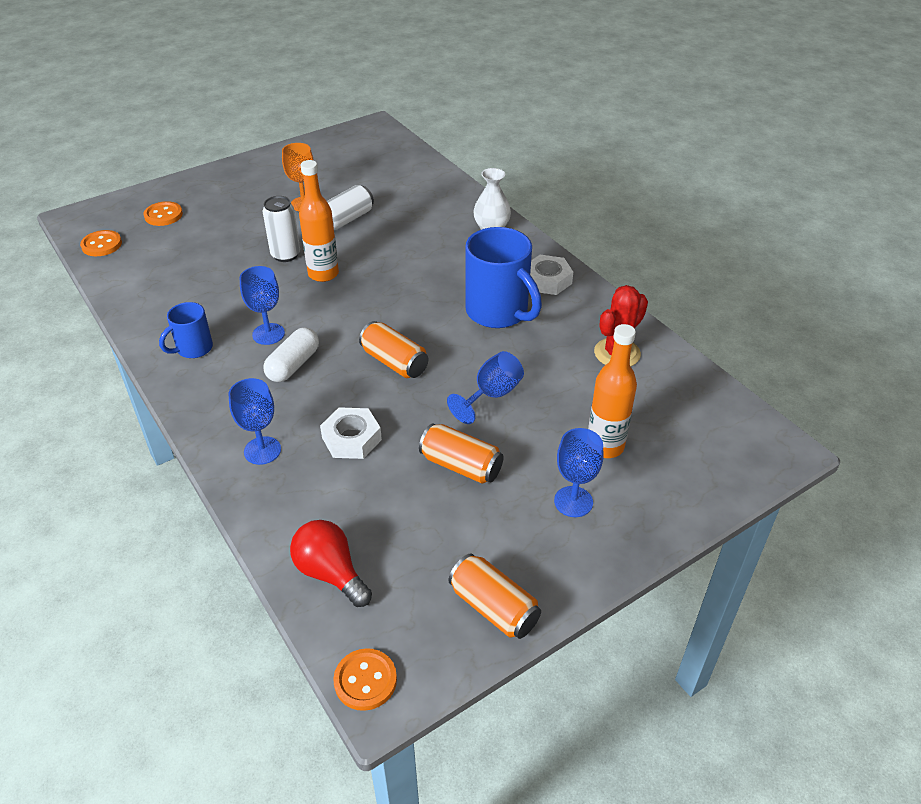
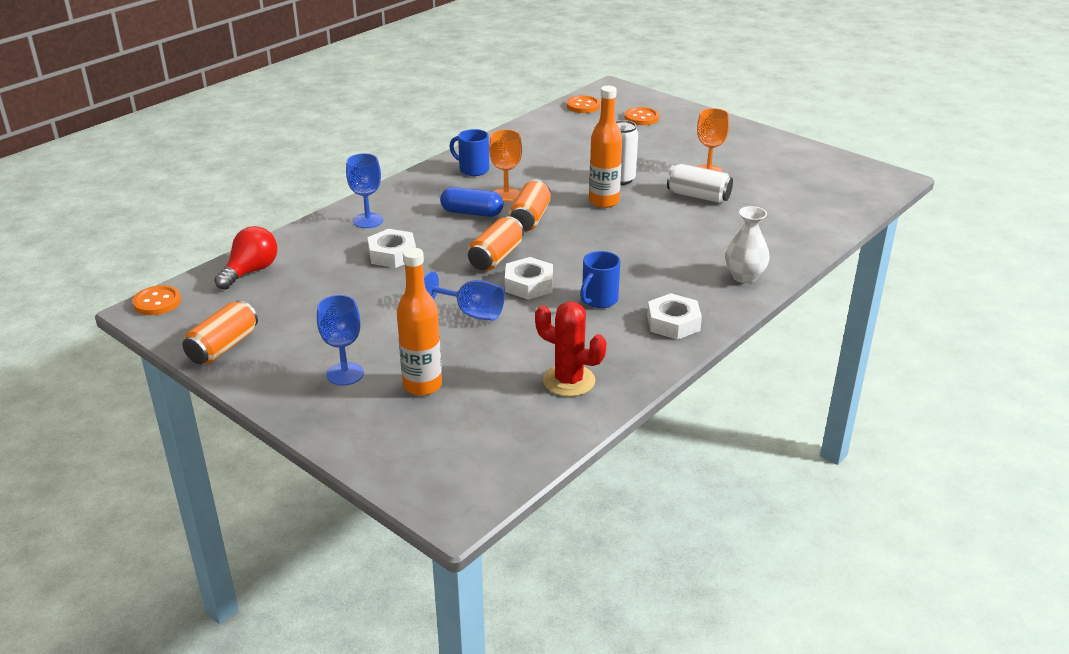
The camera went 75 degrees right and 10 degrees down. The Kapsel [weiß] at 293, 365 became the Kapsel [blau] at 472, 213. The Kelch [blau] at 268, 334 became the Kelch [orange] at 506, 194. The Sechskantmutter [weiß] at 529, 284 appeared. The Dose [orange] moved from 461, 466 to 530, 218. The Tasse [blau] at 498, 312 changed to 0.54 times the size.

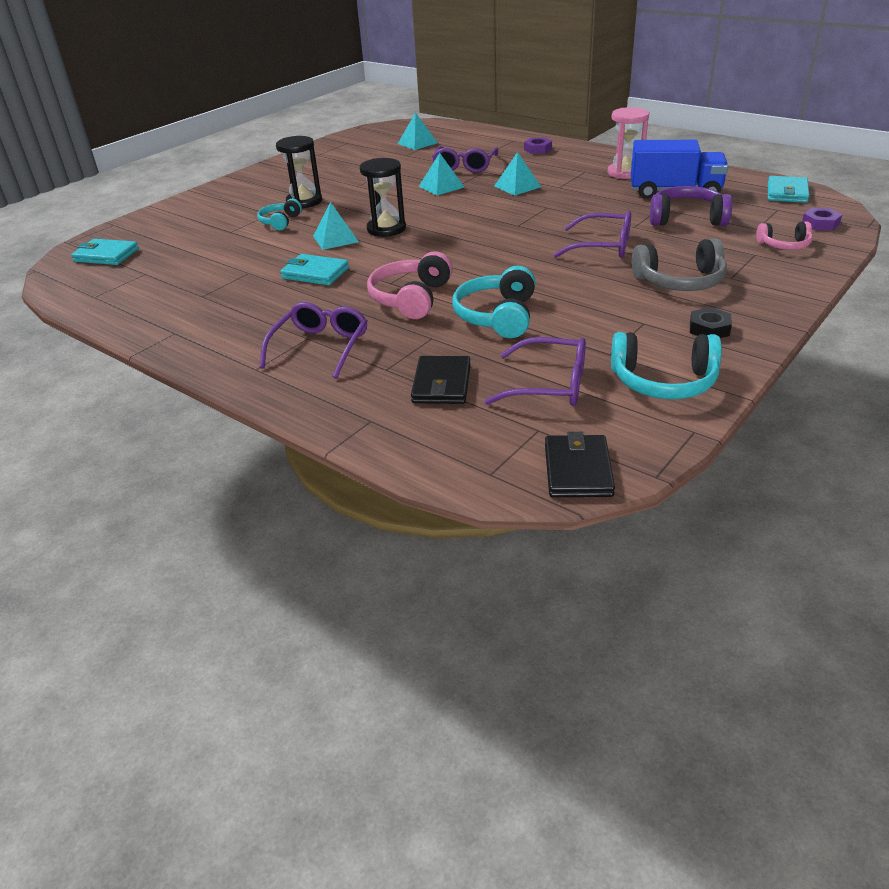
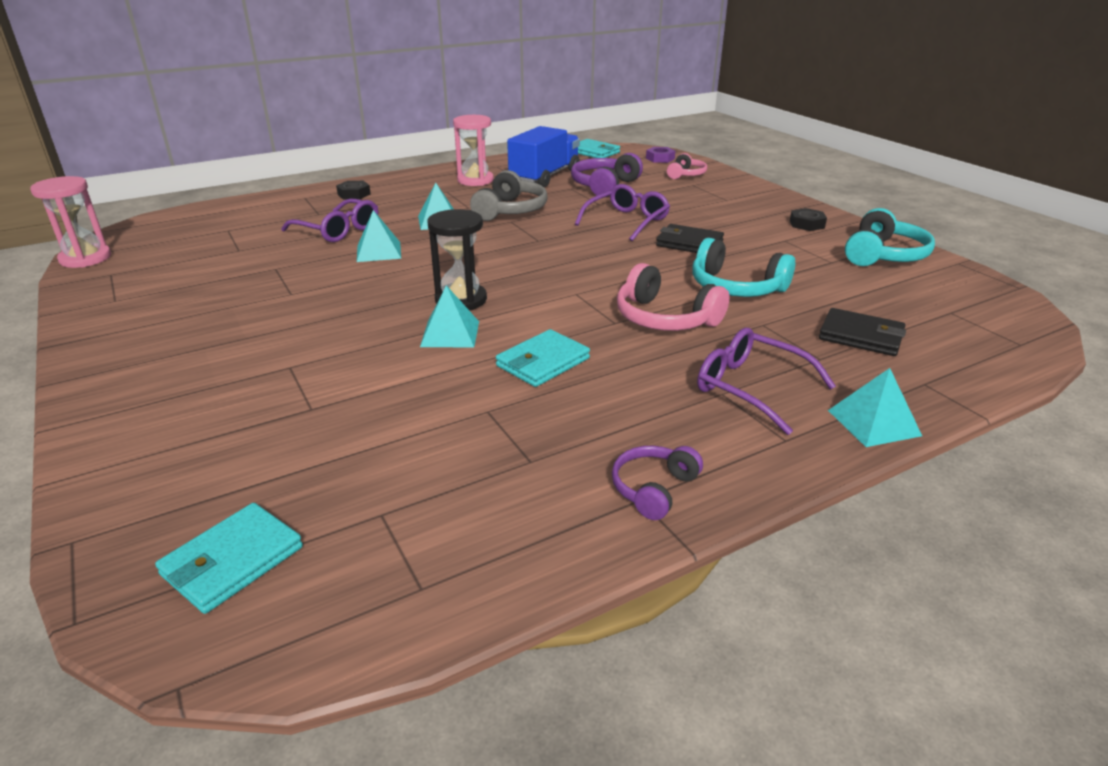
The camera went 70 degrees left and 5 degrees down. The Sanduhr [rosa] at 85, 258 appeared. The Sechskantmutter [lila] at 537, 149 became the Sechskantmutter [schwarz] at 354, 194. The Kopfhörer [grau] moved from 680, 281 to 510, 210. The Kopfhörer [lila] at 653, 489 appeared. The Geldbörse [schwarz] moved from 578, 470 to 689, 243. The Pyramide [türkis] moved from 417, 143 to 873, 422. The Kopfhörer [türkis] at 280, 222 disappeared. The Sanduhr [schwarz] at 304, 201 disappeared. The Brille [lila] at 549, 385 disappeared.

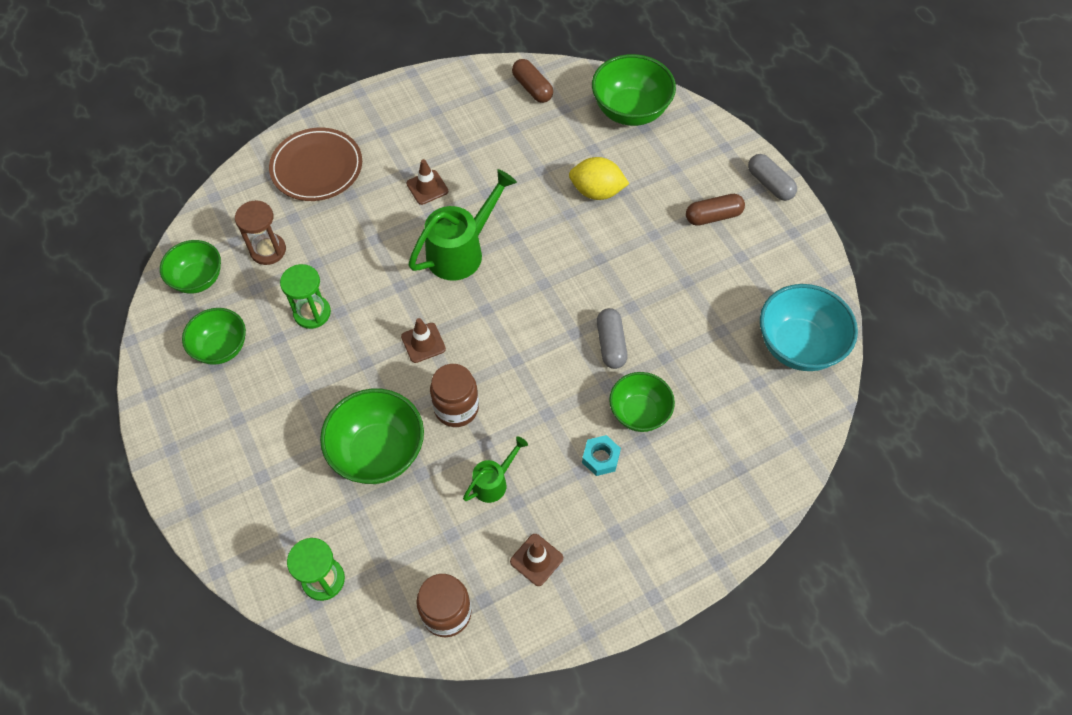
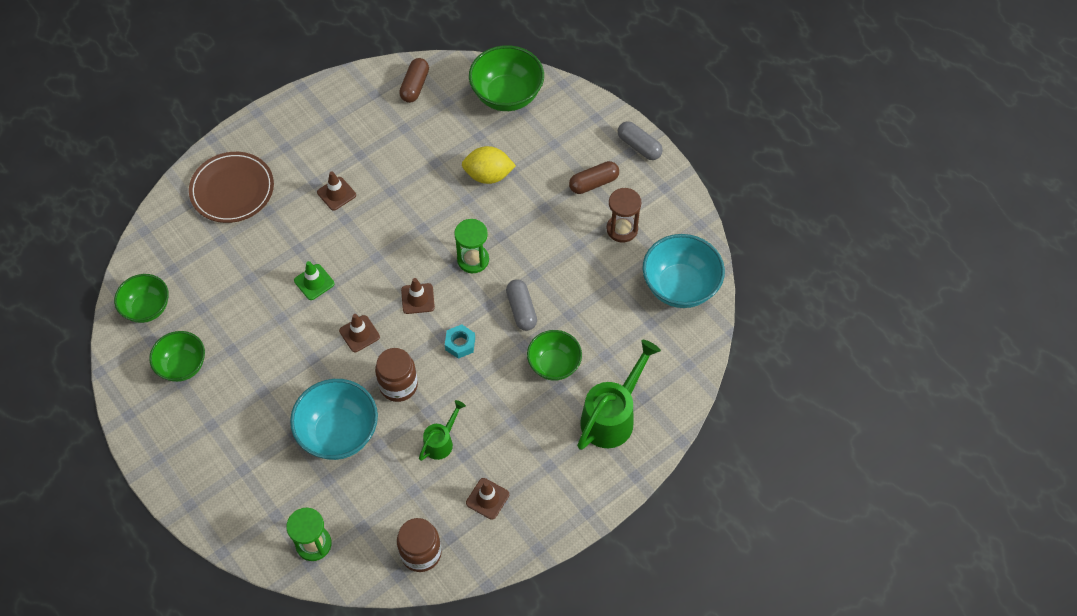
The camera went 10 degrees left and 0 degrees up. The Schüssel [grün] at 378, 452 became the Schüssel [türkis] at 339, 433. The Leitkegel [grün] at 314, 282 appeared. The Kapsel [braun] at 532, 88 turned 60 degrees clockwise. The Leitkegel [braun] at 418, 299 appeared. The Sechskantmutter [türkis] moved from 600, 458 to 460, 344. The Sanduhr [grün] moved from 312, 313 to 473, 260. The Gießkanne [grün] moved from 461, 251 to 612, 416. The Sanduhr [braun] moved from 268, 250 to 622, 229.

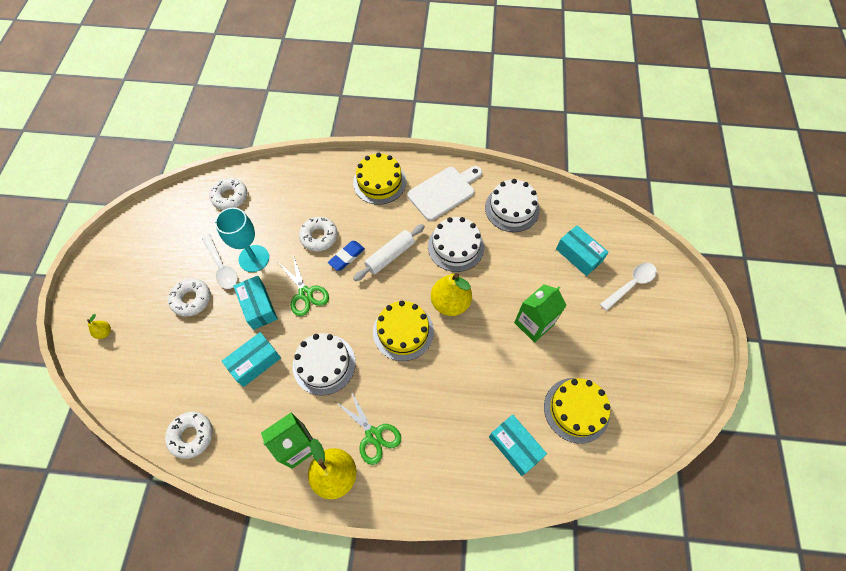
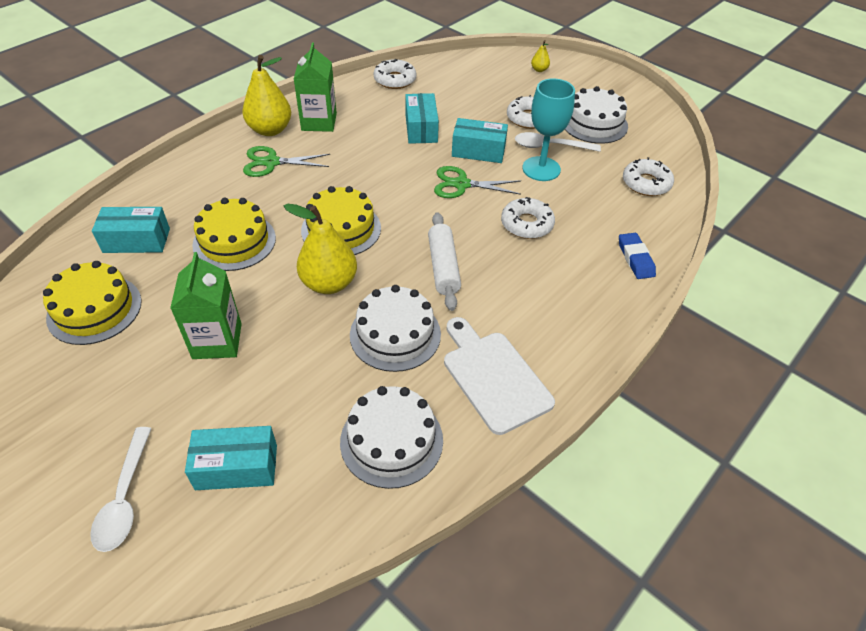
The camera went 125 degrees right and 15 degrees down. The Kuchen [gelb] moved from 379, 182 to 234, 241. The Schneidebrett [weiß] at 444, 192 turned 150 degrees clockwise. The Kuchen [weiß] moved from 324, 364 to 594, 123. The Radiergummi [blau] moved from 346, 257 to 635, 259.

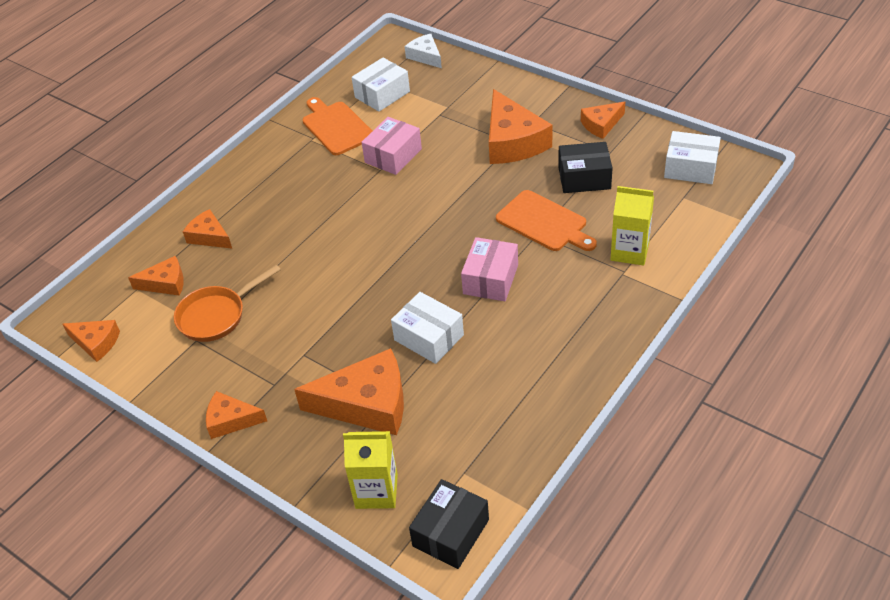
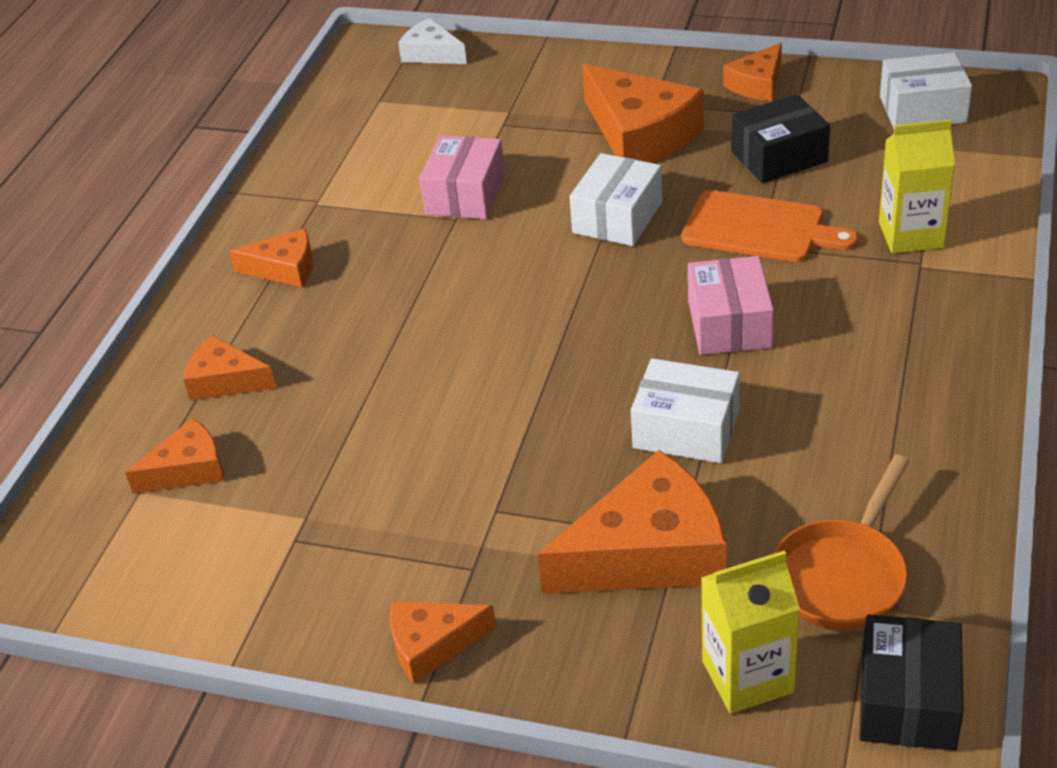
The camera went 20 degrees left and 5 degrees down. The Käse [orange] moved from 96, 343 to 284, 268. The Schachtel [weiß] moved from 382, 94 to 617, 217. The Pfanne [orange] moved from 216, 315 to 843, 575. The Schneidebrett [orange] at 336, 127 disappeared.

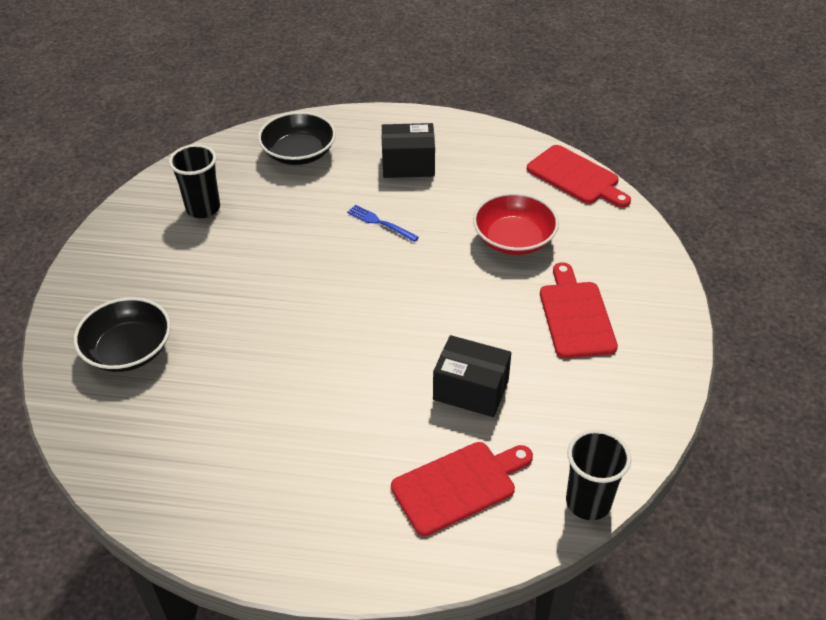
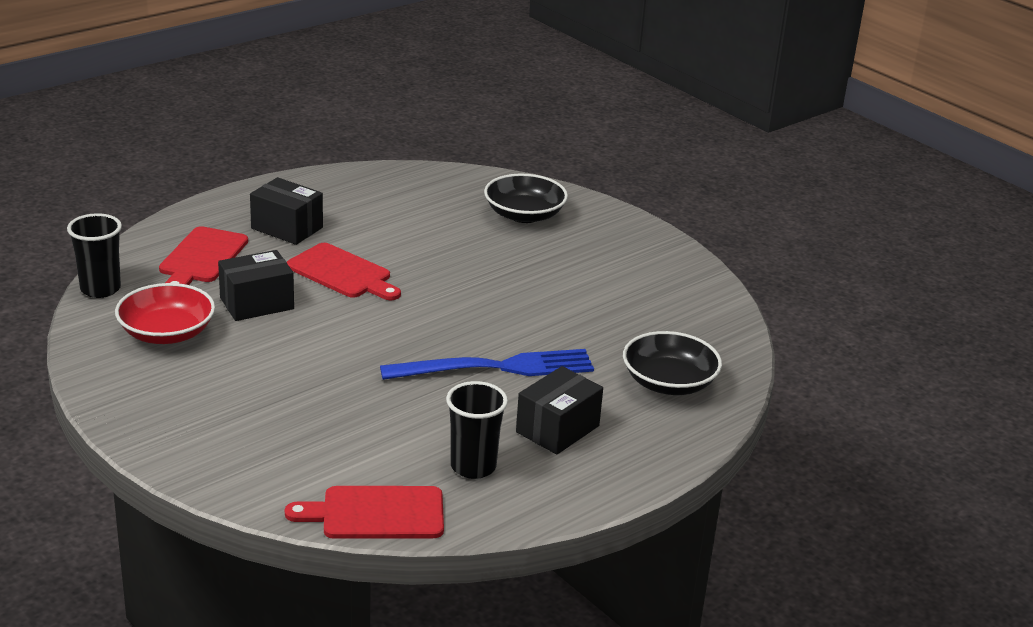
The camera went 130 degrees right and 15 degrees down. The Schüssel [rot] moved from 514, 239 to 167, 333. The Schachtel [schwarz] at 287, 228 appeared. The Schneidebrett [rot] moved from 576, 316 to 342, 273. The Gabel [blau] at 380, 223 changed to 2.19 times the size. The Becher [schwarz] moved from 203, 208 to 473, 466.

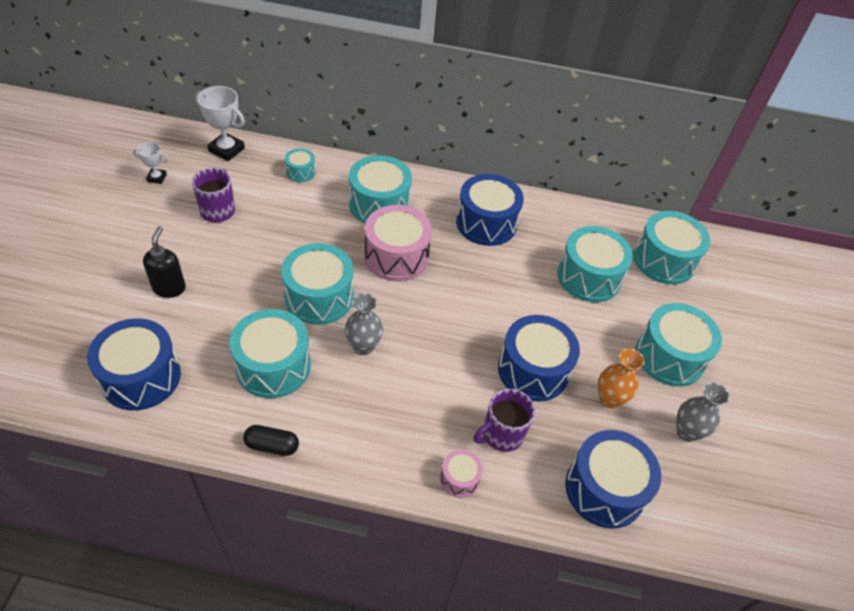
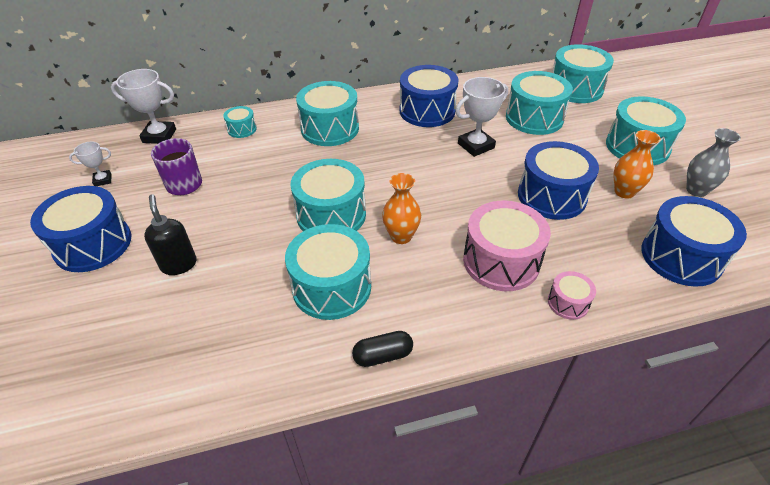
The camera went 20 degrees left and 5 degrees down. The Trommel [blau] moved from 141, 377 to 93, 244. The Vase [grau] at 363, 346 became the Vase [orange] at 401, 236. The Pokal [weiß] at 476, 146 appeared. The Trommel [rosa] moved from 396, 256 to 501, 261. The Tasse [lila] at 501, 434 disappeared.

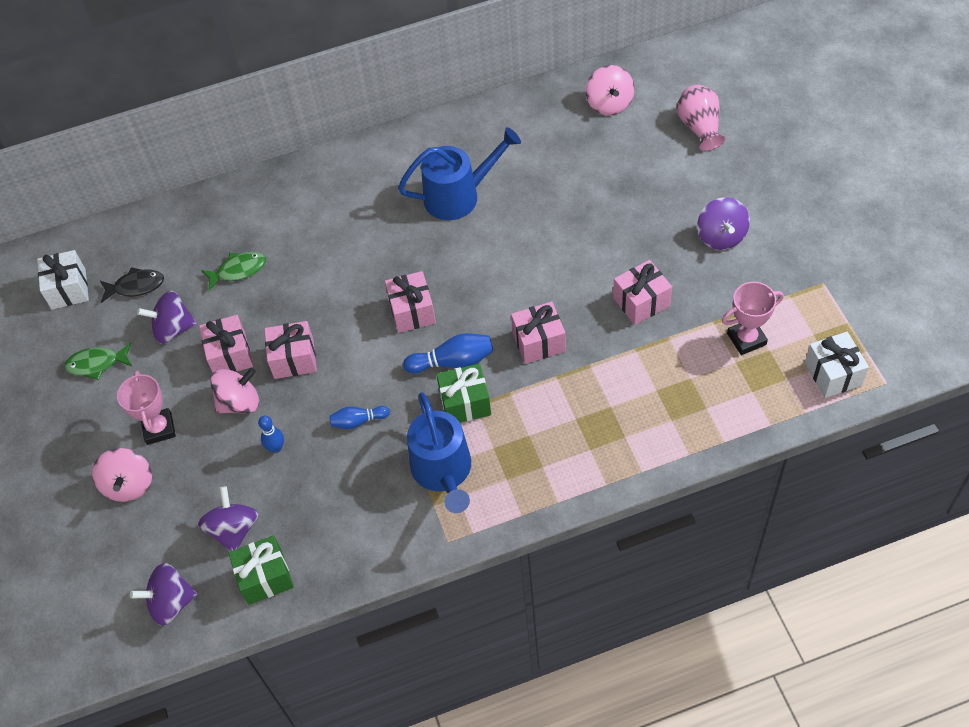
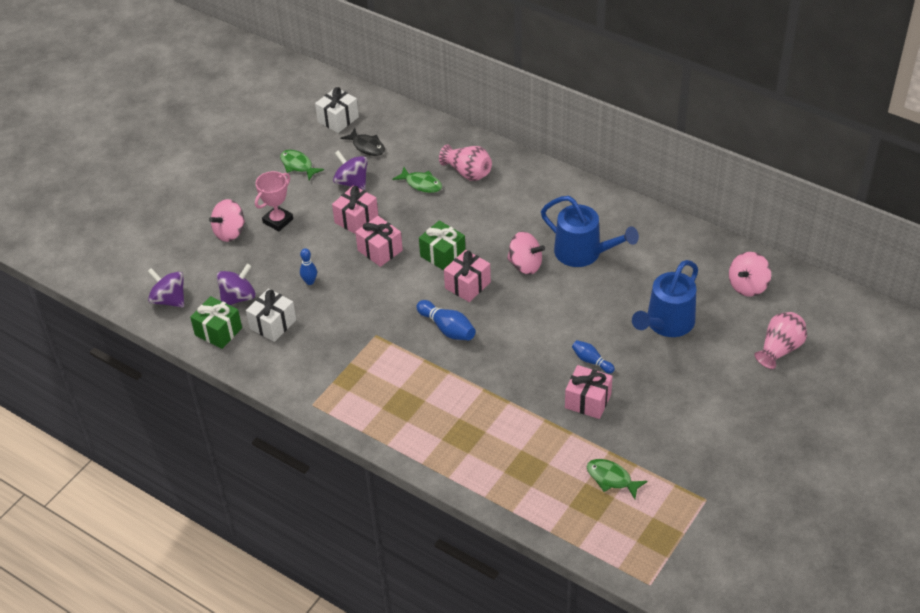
The camera went 50 degrees right and 10 degrees down. The Geschenk [weiß] moved from 833, 374 to 273, 324. The Geschenk [grün] moved from 465, 403 to 443, 255. The Vase [rosa] at 468, 172 appeared. The Kreisel [rosa] moved from 239, 402 to 525, 265. The Bowlingkegel [blau] moved from 358, 421 to 591, 361. The Pokal [rosa] at 746, 339 was replaced by the Fisch [grün] at 611, 478. The Gießkanne [blau] moved from 443, 472 to 666, 324. The Geschenk [rosa] at 539, 342 disappeared. The Kreisel [lila] at 721, 236 disappeared.

